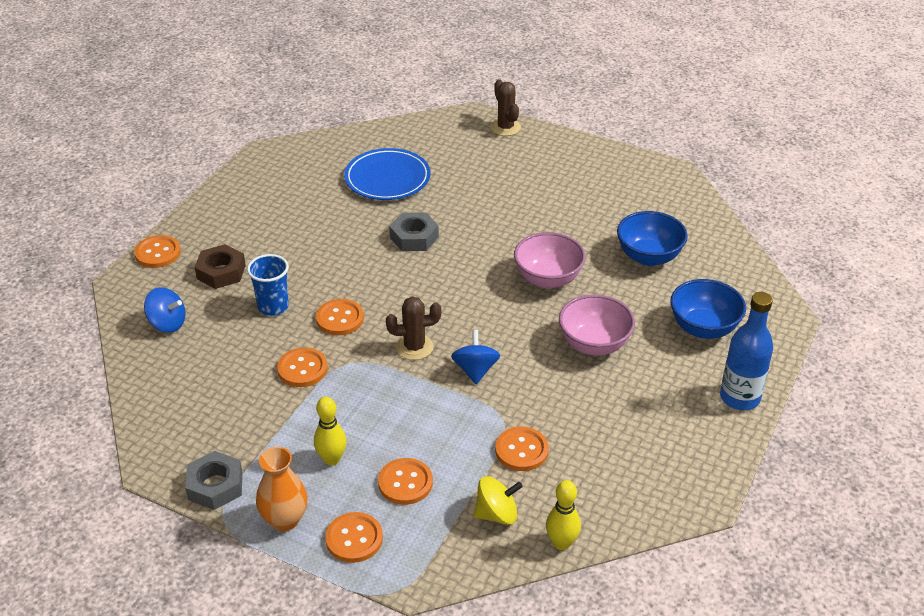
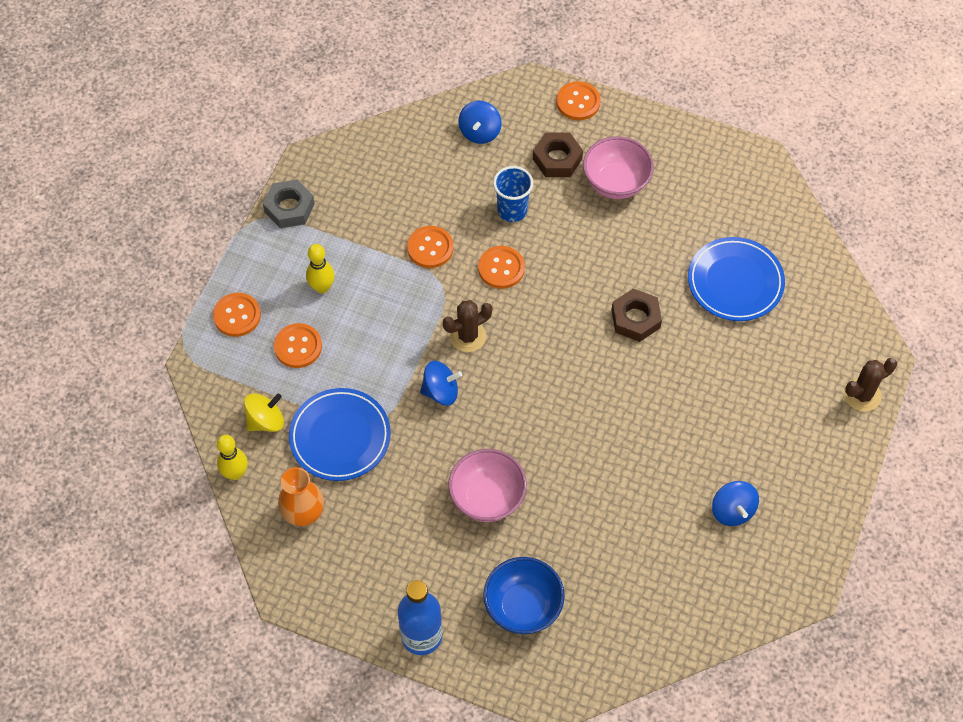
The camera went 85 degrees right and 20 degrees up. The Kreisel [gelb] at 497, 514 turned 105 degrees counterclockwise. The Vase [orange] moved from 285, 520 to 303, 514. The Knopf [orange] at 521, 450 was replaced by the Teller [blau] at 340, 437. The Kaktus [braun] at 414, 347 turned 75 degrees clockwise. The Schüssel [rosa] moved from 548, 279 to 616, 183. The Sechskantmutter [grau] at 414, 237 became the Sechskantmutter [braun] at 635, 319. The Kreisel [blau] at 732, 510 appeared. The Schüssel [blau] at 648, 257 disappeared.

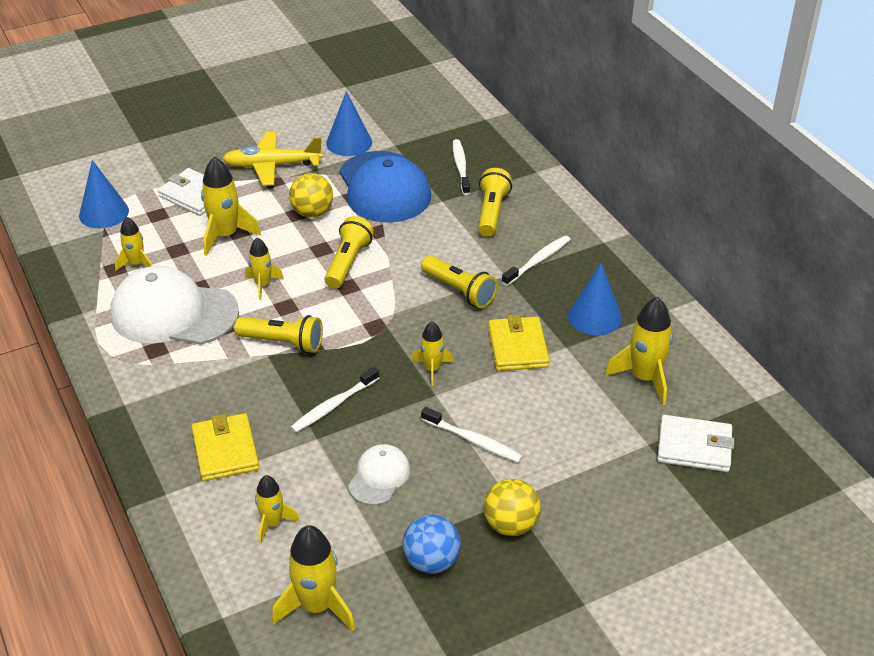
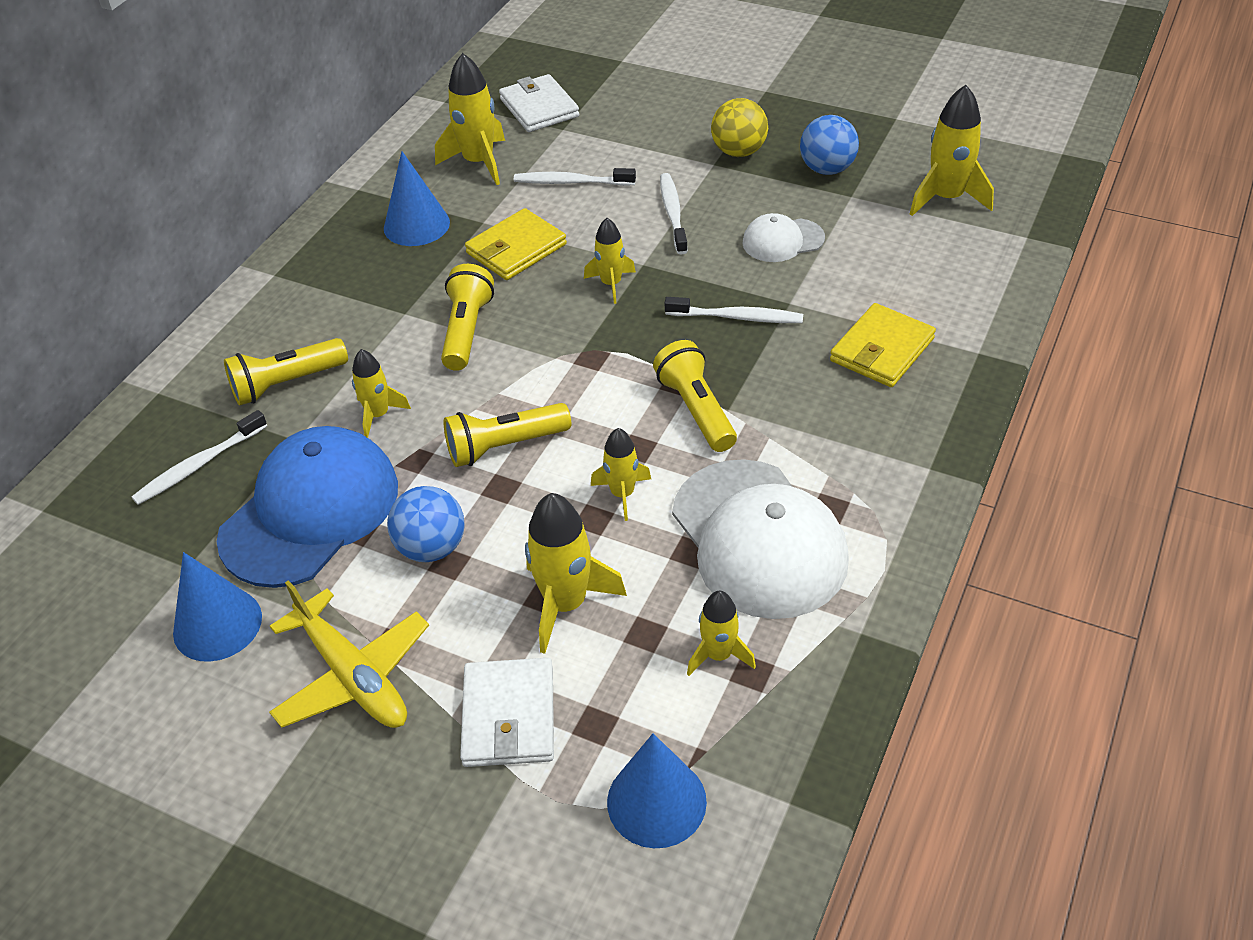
The camera went 125 degrees left and 5 degrees up. The Rakete [gelb] moved from 272, 523 to 378, 415. The Ball [gelb] at 312, 212 became the Ball [blau] at 432, 547. The Zahnbürste [weiß] moved from 538, 261 to 571, 182.

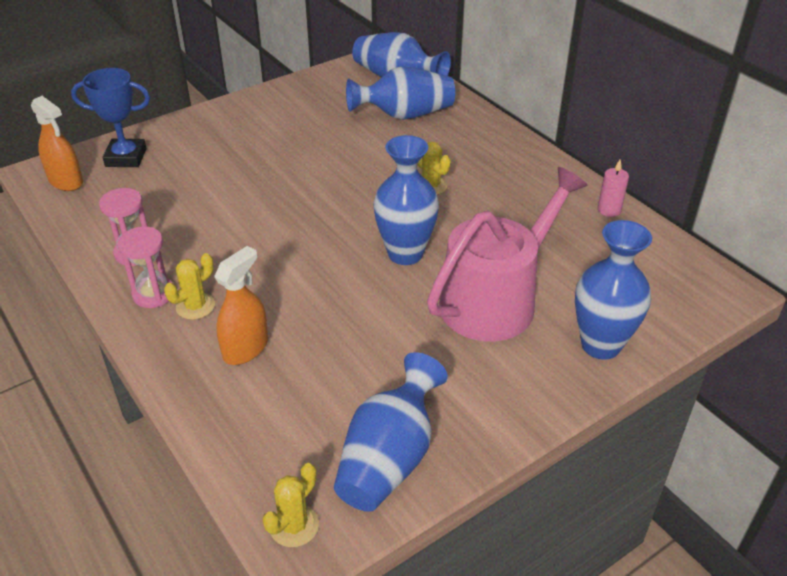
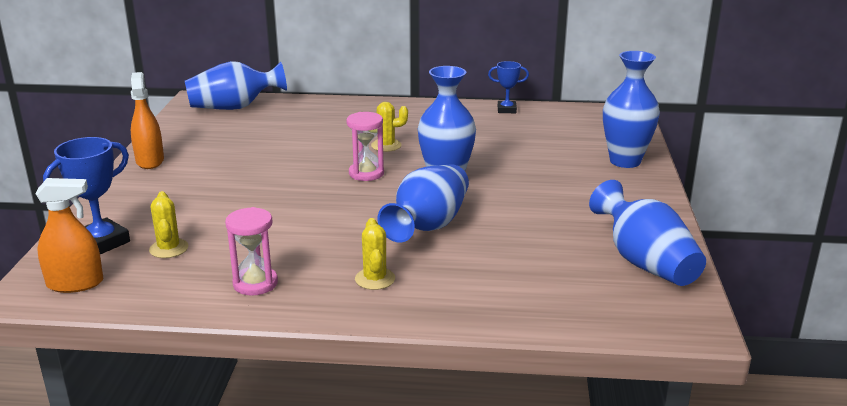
The camera went 50 degrees left and 15 degrees down. The Sprühflasche [orange] moved from 245, 348 to 150, 161. The Kaktus [gelb] moved from 294, 525 to 169, 248. The Sanduhr [rosa] moved from 153, 294 to 366, 173. The Vase [blau] moved from 404, 115 to 428, 225. The Kerze [rosa] at 609, 210 was replaced by the Pokal [blau] at 506, 110. The Gießkanne [rosa] at 495, 300 disappeared.

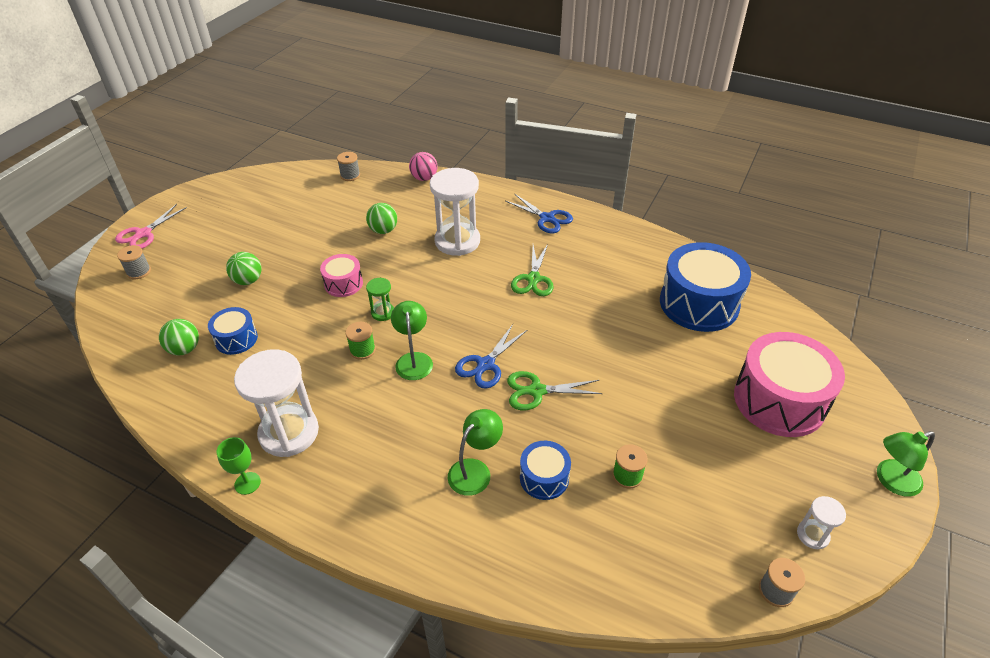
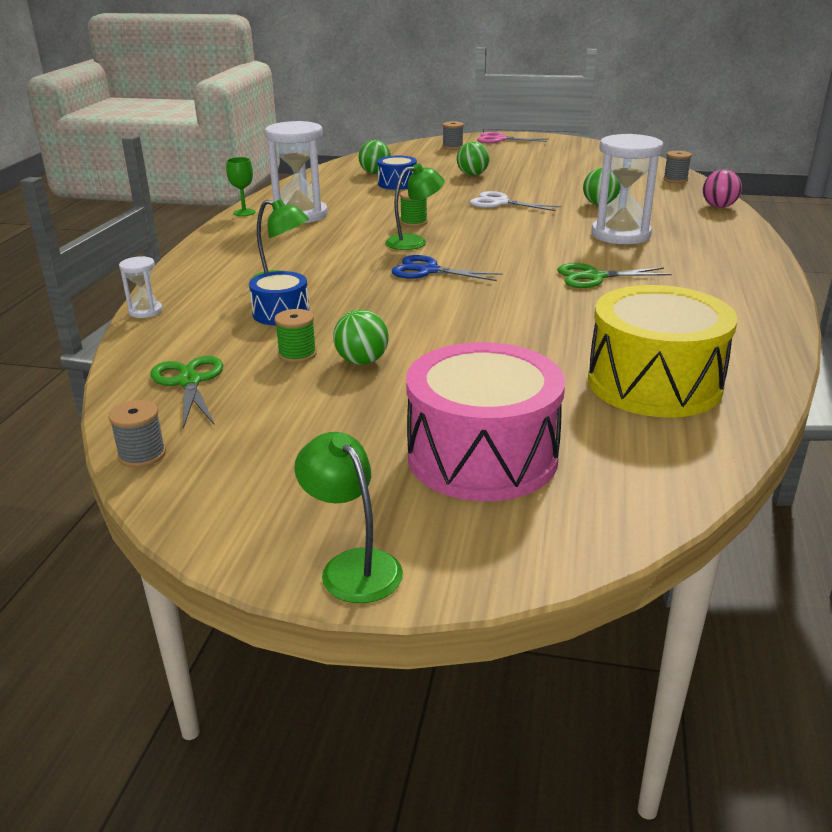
The camera went 75 degrees right and 15 degrees down. The Sanduhr [weiß] moved from 812, 535 to 145, 311. The Schere [grün] moved from 536, 391 to 189, 381. The Ball [grün] at 362, 361 appeared. The Trommel [rosa] at 343, 283 was replaced by the Schere [weiß] at 500, 203. The Trommel [blau] at 699, 303 became the Trommel [gelb] at 654, 383. The Sanduhr [grün] at 383, 313 disappeared. The Schere [blau] at 547, 218 disappeared.

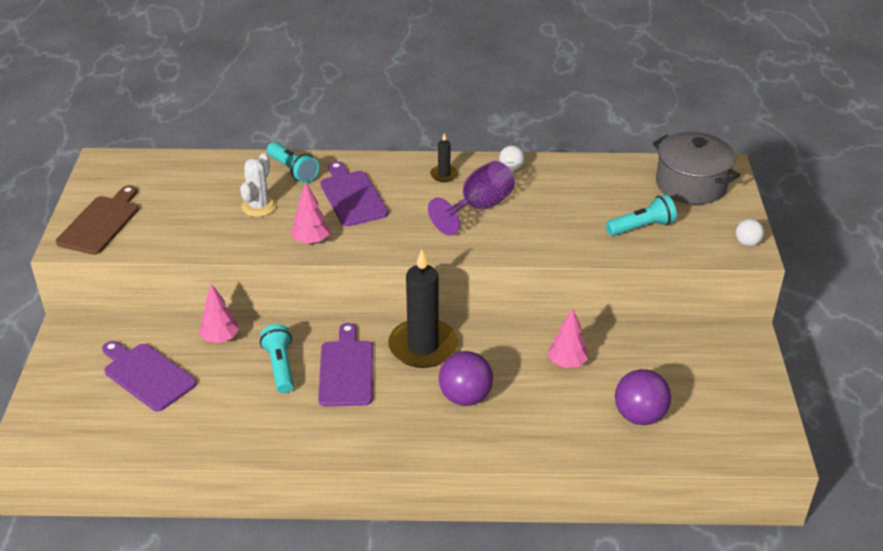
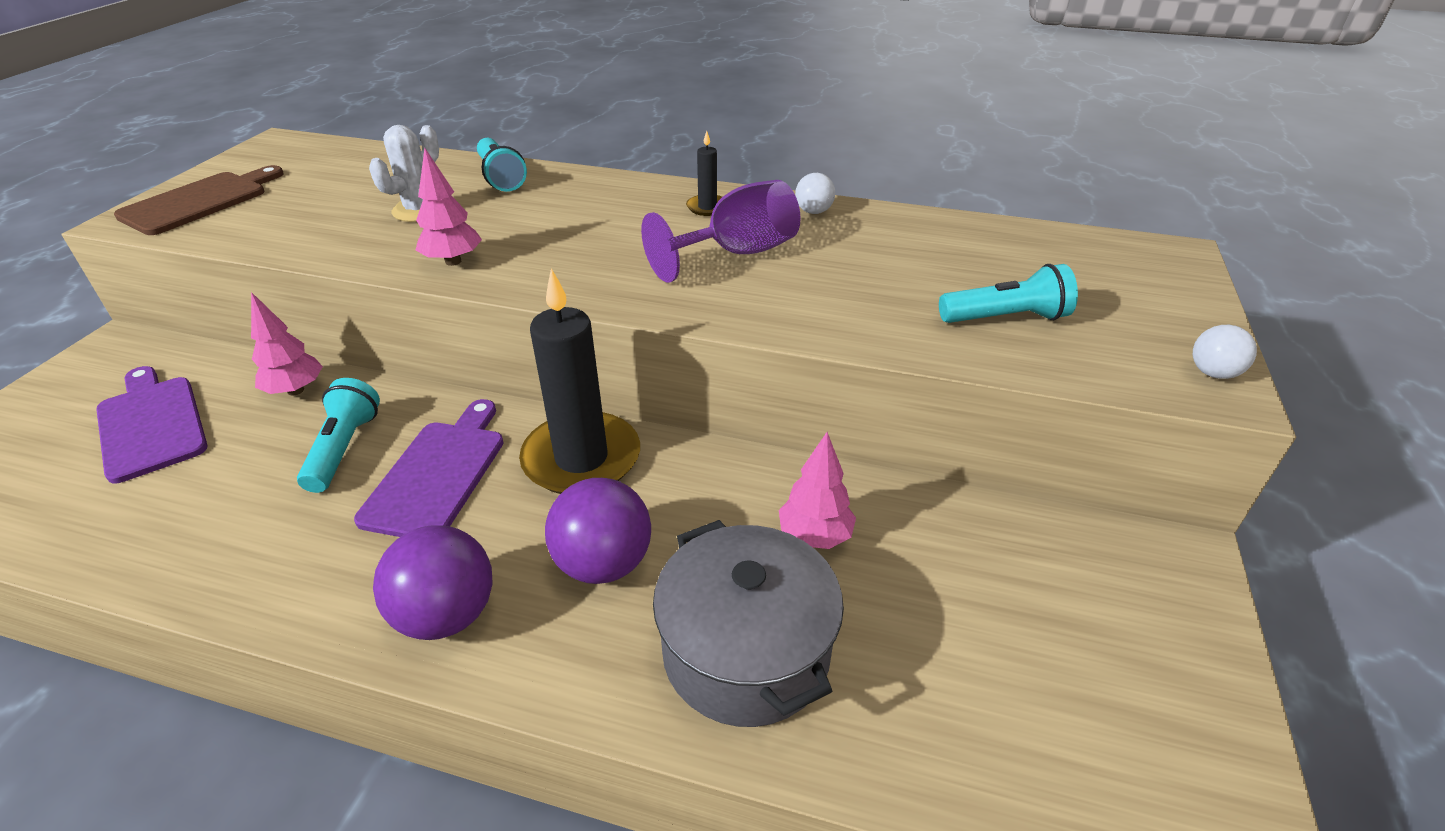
The camera went 15 degrees right and 0 degrees up. The Ball [lila] moved from 639, 416 to 447, 615. The Kochtopf [grau] moved from 691, 185 to 746, 652. The Schneidebrett [lila] at 352, 196 disappeared.

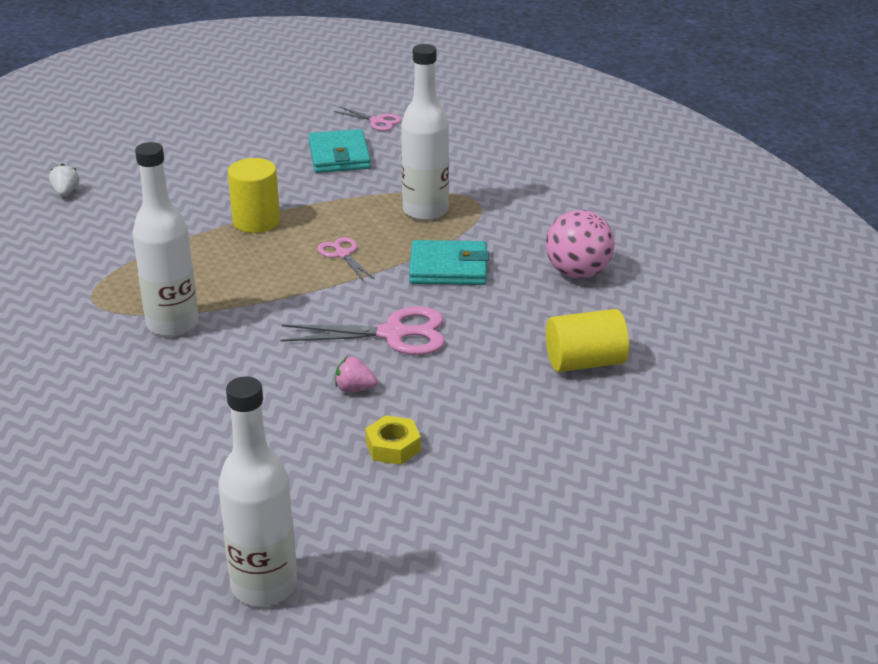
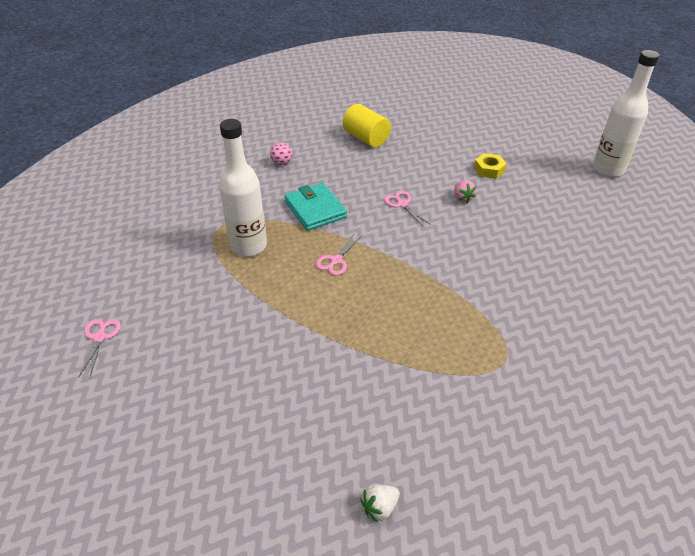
The camera went 120 degrees left and 10 degrees up. The Ball [rosa] at 578, 273 changed to 0.52 times the size. The Schere [rosa] at 393, 334 changed to 0.56 times the size. The Flasche [weiß] at 172, 324 disappeared. The Vollzylinder [gelb] at 256, 221 disappeared. The Geldbörse [türkis] at 339, 156 disappeared.

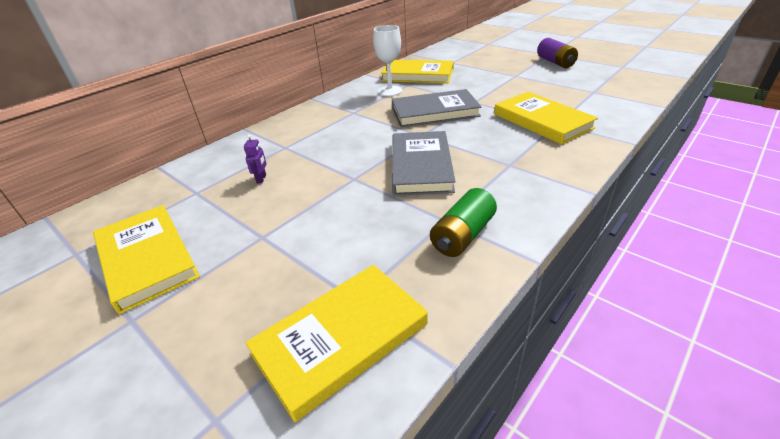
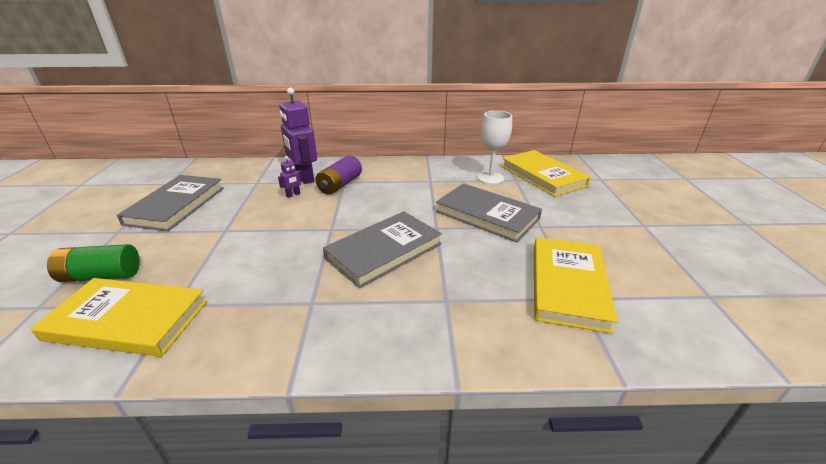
The camera went 45 degrees right and 5 degrees down. The Batterie [grün] moved from 463, 235 to 101, 276. The Buch [gelb] at 147, 259 became the Buch [grau] at 176, 205. The Roboter [lila] at 304, 178 appeared. The Batterie [lila] moved from 555, 62 to 340, 185.

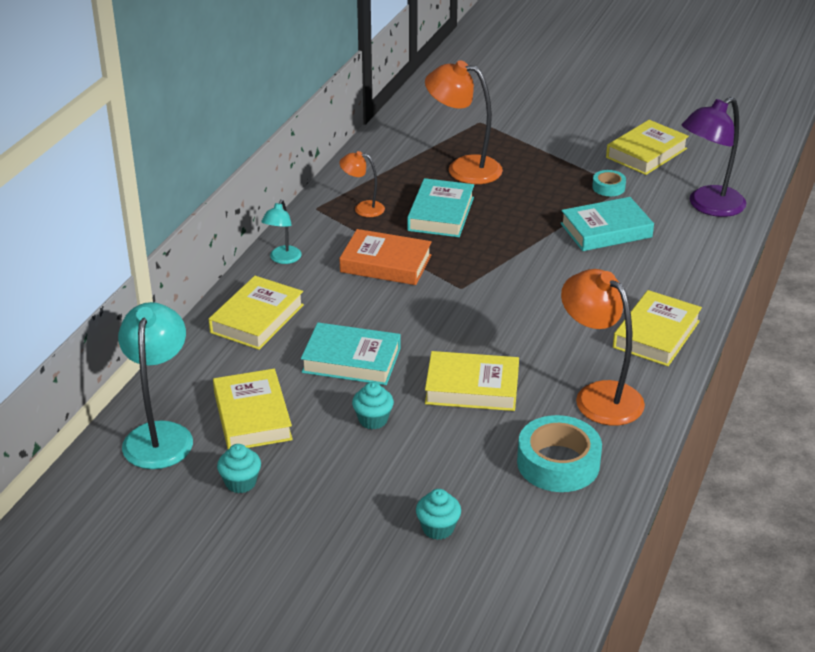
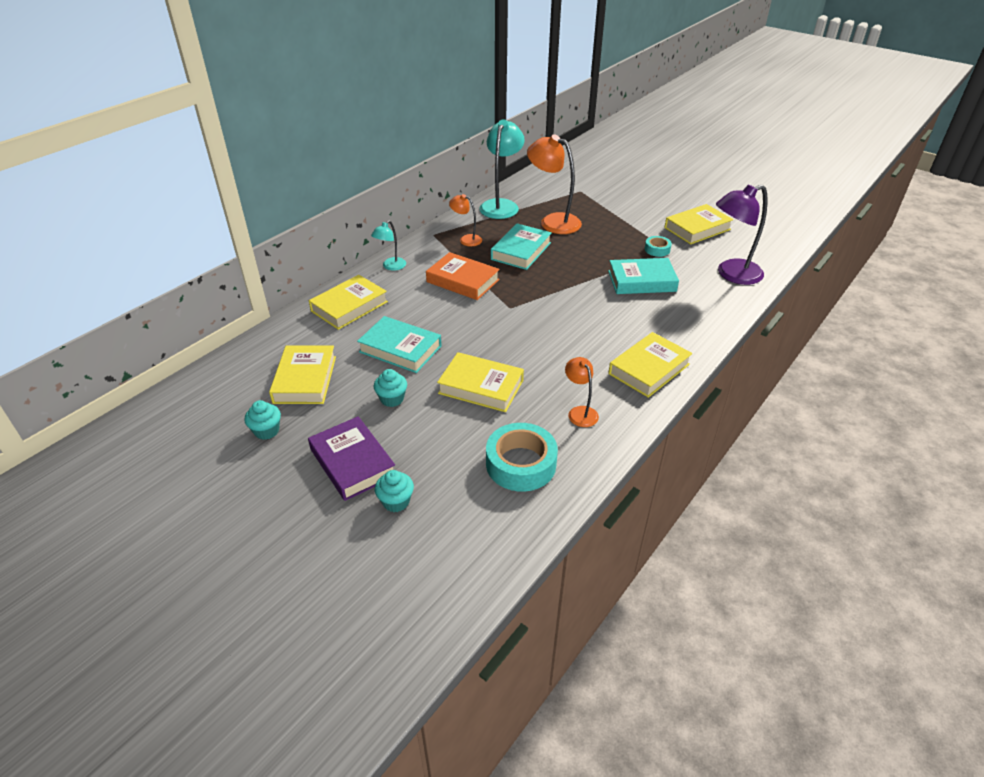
The camera went 15 degrees right and 5 degrees up. The Buch [lila] at 353, 462 appeared. The Lampe [türkis] moved from 160, 435 to 501, 205. The Lampe [orange] at 599, 396 changed to 0.53 times the size.

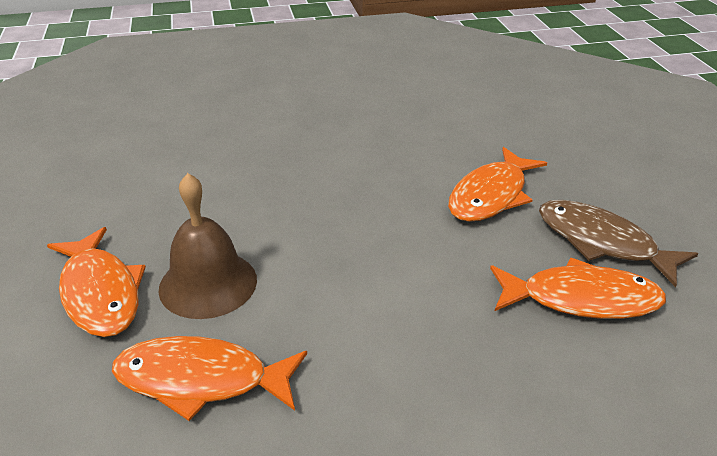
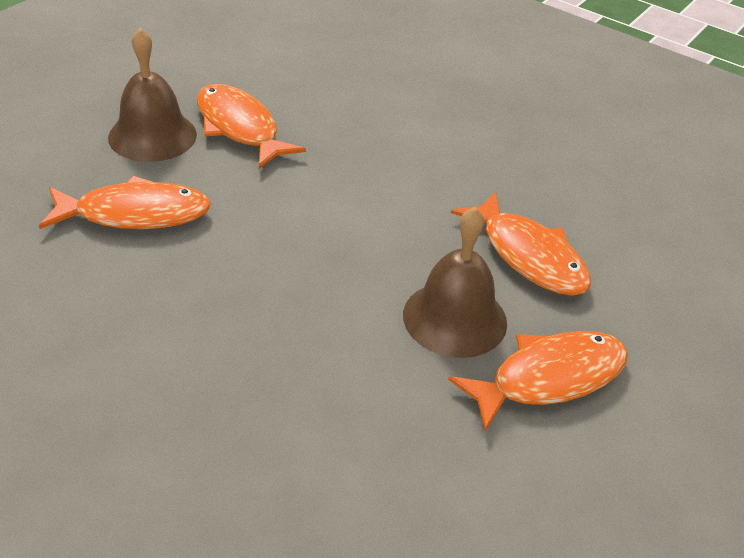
The camera went 135 degrees left and 5 degrees up. The Fisch [braun] at 602, 242 was replaced by the Glocke [braun] at 152, 135. The Fisch [orange] at 100, 293 turned 45 degrees clockwise.

